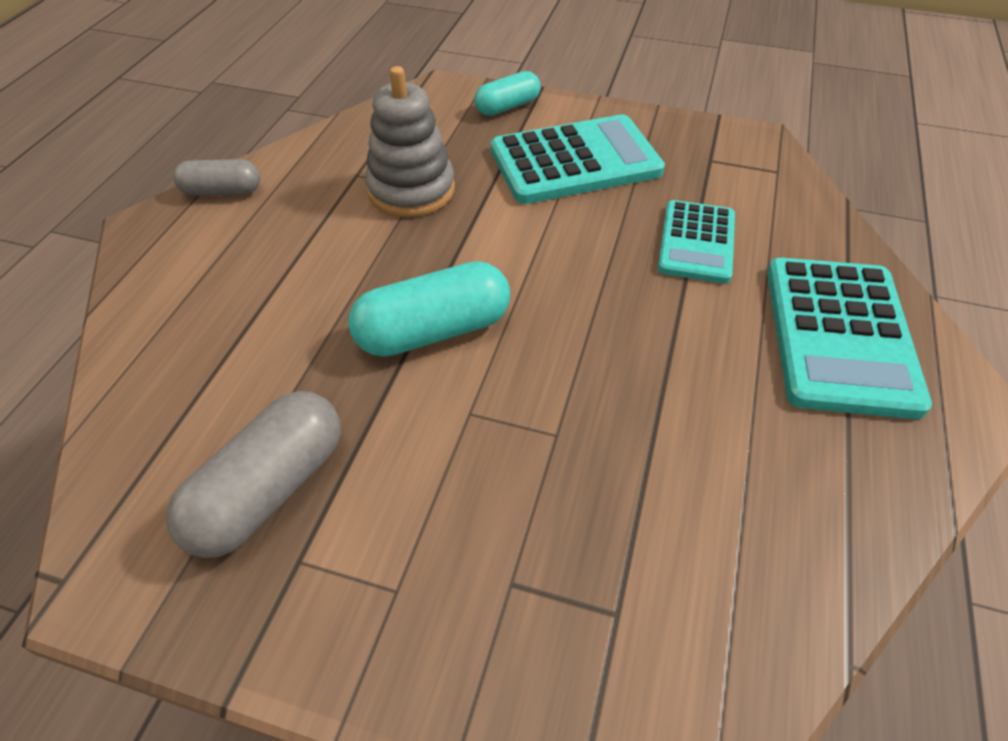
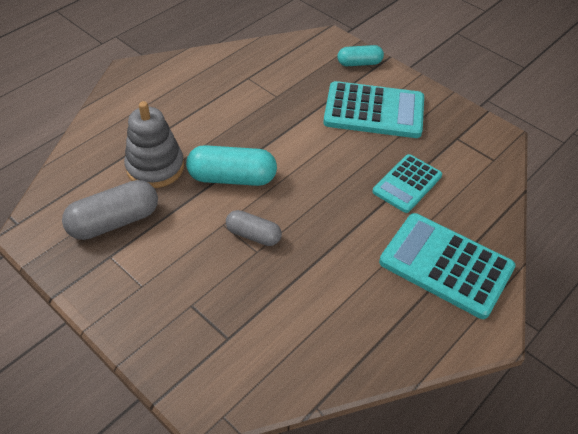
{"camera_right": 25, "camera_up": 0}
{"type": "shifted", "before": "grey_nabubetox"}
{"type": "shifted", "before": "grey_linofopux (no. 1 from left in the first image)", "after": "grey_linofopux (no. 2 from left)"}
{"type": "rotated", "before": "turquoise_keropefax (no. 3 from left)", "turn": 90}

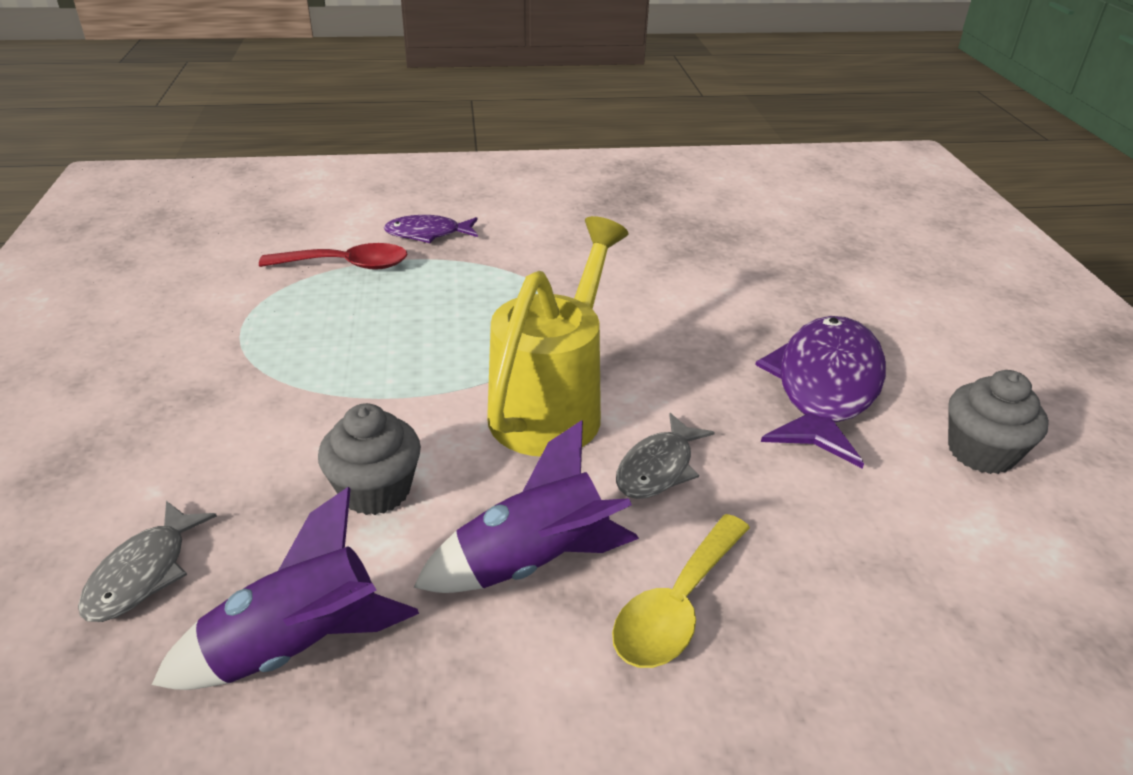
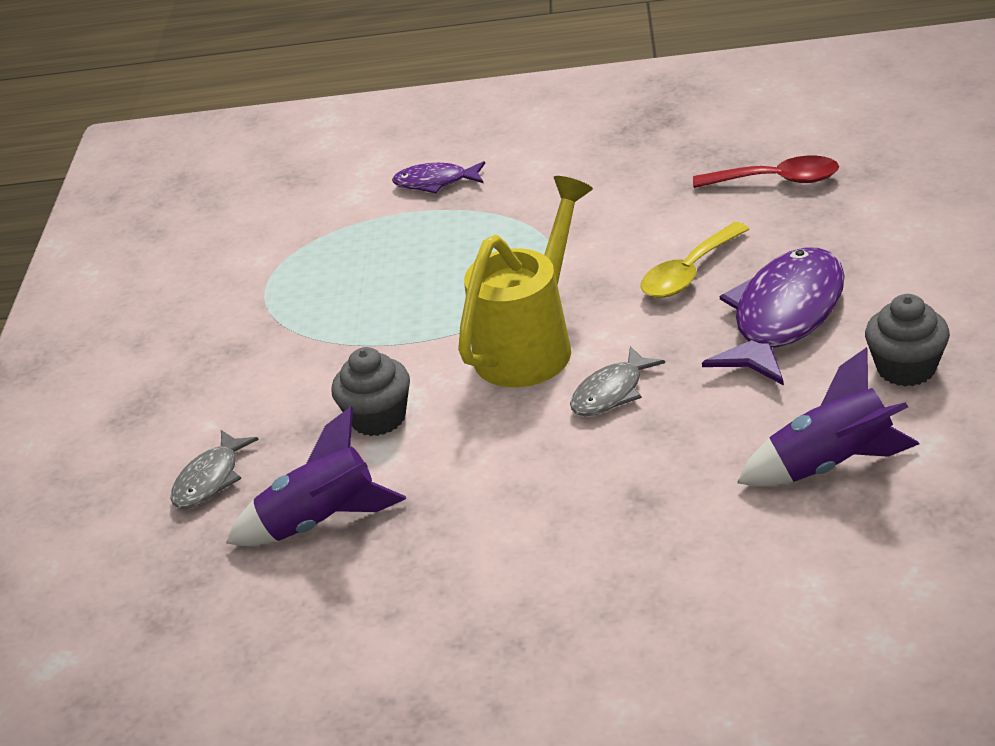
{"camera_right": 15, "camera_up": 0}
{"type": "shifted", "before": "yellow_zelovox"}
{"type": "shifted", "before": "red_zelovox"}
{"type": "shifted", "before": "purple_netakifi (no. 2 from left)"}

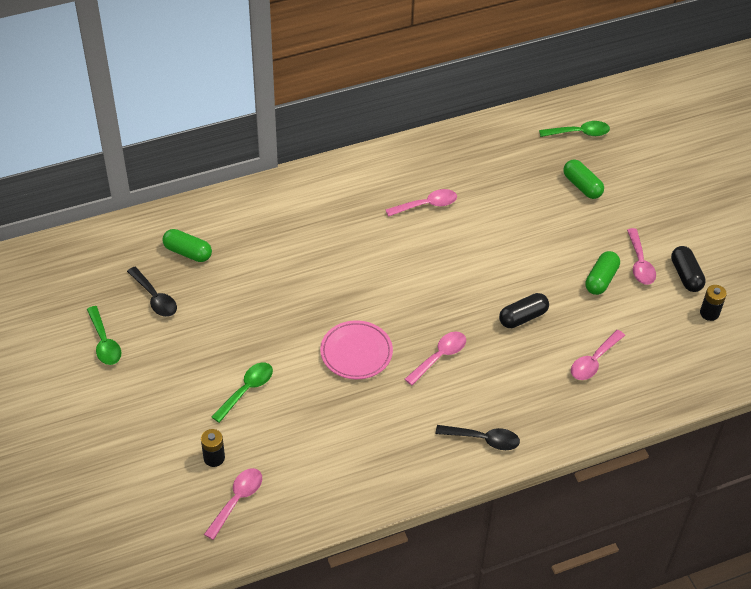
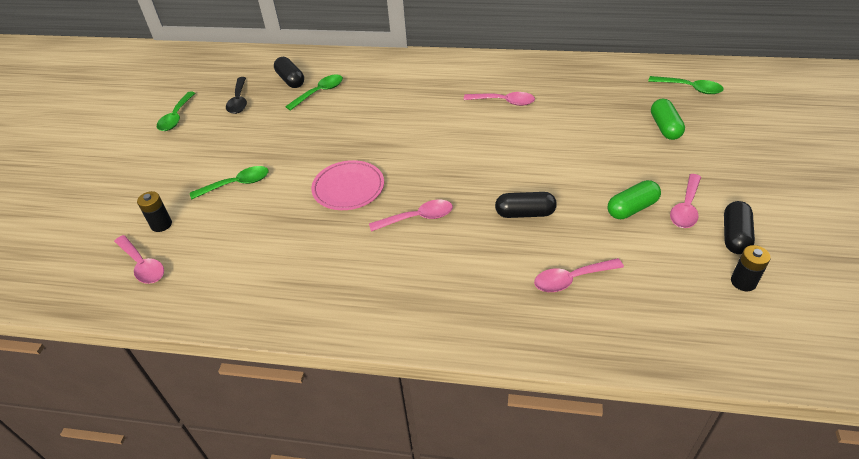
{"camera_right": 35, "camera_up": -5}
{"type": "rotated", "before": "pink_zelovox (no. 1 from left)", "turn": 75}
{"type": "repainted", "before": "green_linofopux (no. 1 from left)", "after": "black_linofopux (no. 1 from left)"}
{"type": "new", "after": "green_zelovox (no. 3 from left)"}
{"type": "gone", "before": "black_zelovox (no. 2 from left)"}

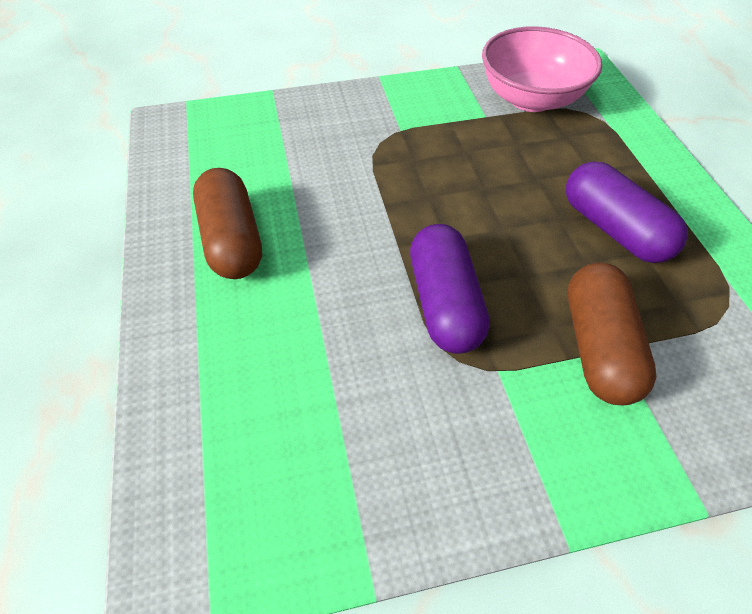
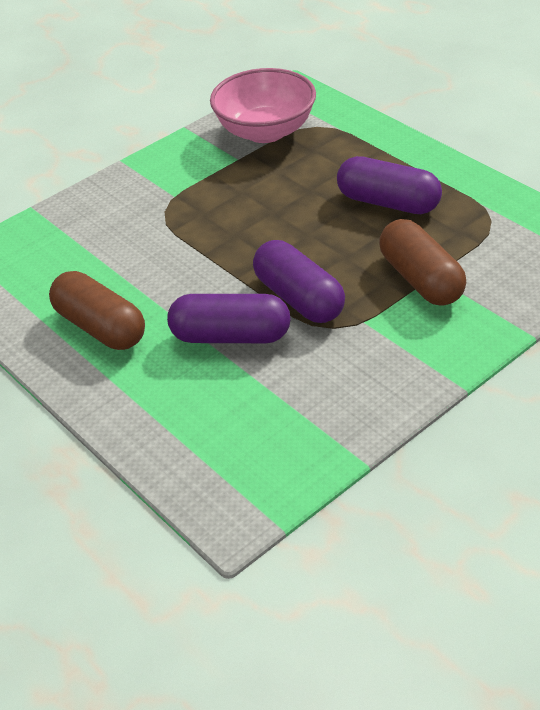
{"camera_right": -25, "camera_up": -10}
{"type": "new", "after": "purple_linofopux (no. 1 from left)"}

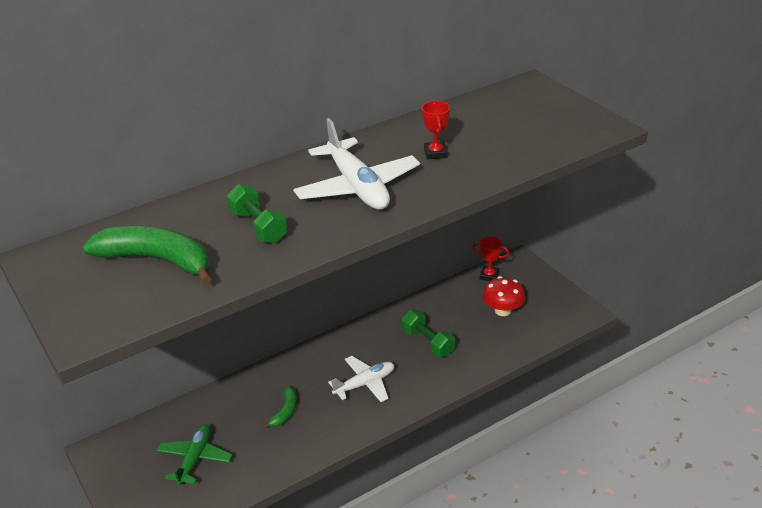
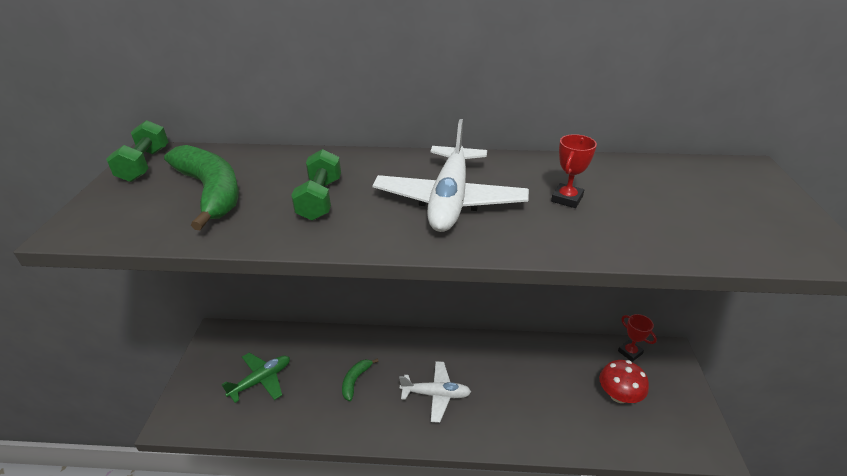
{"camera_right": 35, "camera_up": 0}
{"type": "shifted", "before": "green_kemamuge (no. 2 from left in the first image)", "after": "green_kemamuge (no. 1 from left)"}
{"type": "rotated", "before": "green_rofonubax (no. 2 from left)", "turn": 150}

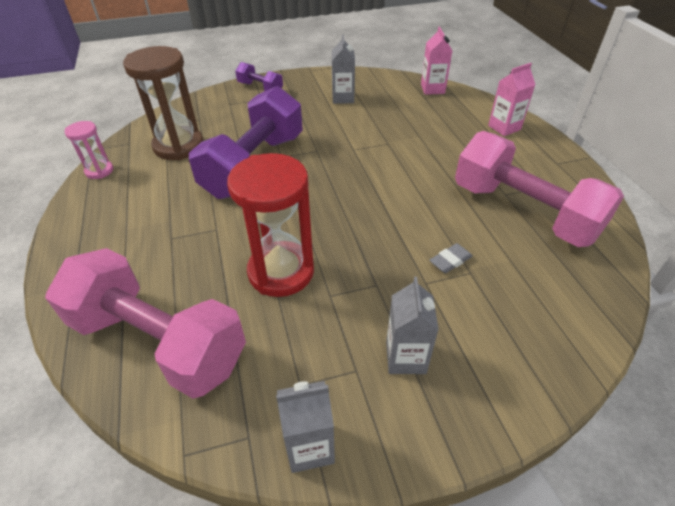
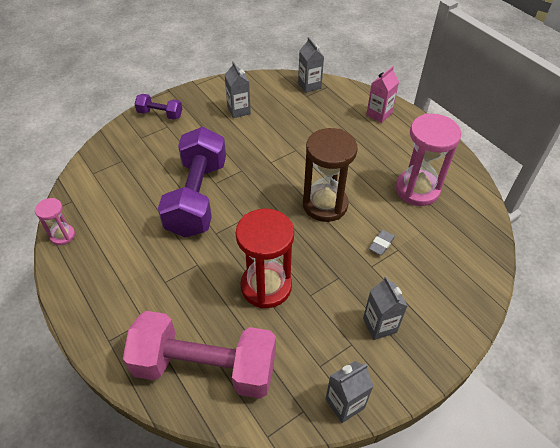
{"camera_right": -20, "camera_up": 5}
{"type": "repainted", "before": "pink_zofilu (no. 1 from left)", "after": "grey_zofilu (no. 2 from left)"}
{"type": "shifted", "before": "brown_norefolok"}
{"type": "swapped", "before": "pink_kemamuge (no. 2 from left)", "after": "pink_norefolok (no. 2 from left)"}

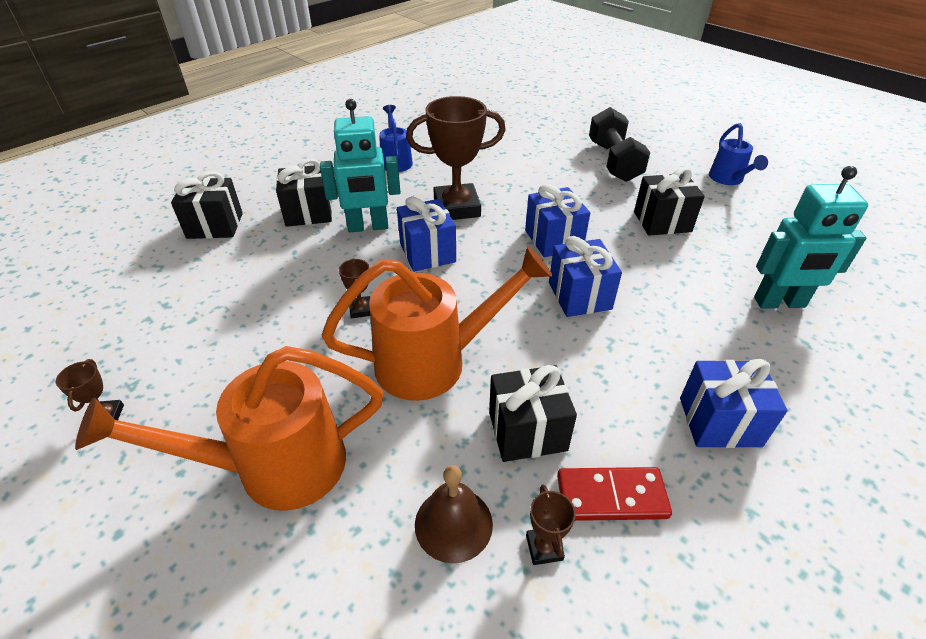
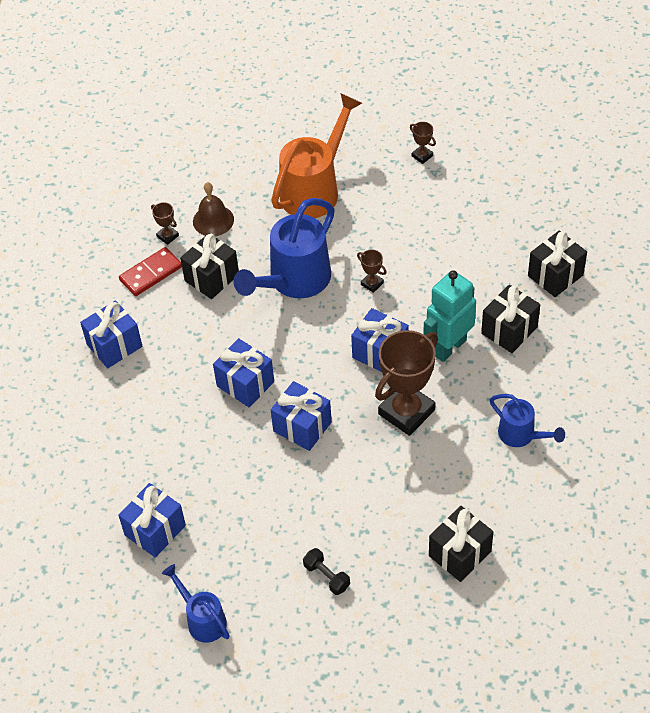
{"camera_right": 145, "camera_up": 10}
{"type": "new", "after": "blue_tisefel (no. 2 from left)"}
{"type": "repainted", "before": "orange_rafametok (no. 2 from left)", "after": "blue_rafametok (no. 2 from left)"}
{"type": "scaled", "before": "black_kemamuge", "scale": 0.49}
{"type": "shifted", "before": "black_tisefel (no. 4 from left in the first image)", "after": "black_tisefel (no. 2 from left)"}
{"type": "gone", "before": "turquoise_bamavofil (no. 2 from left)"}

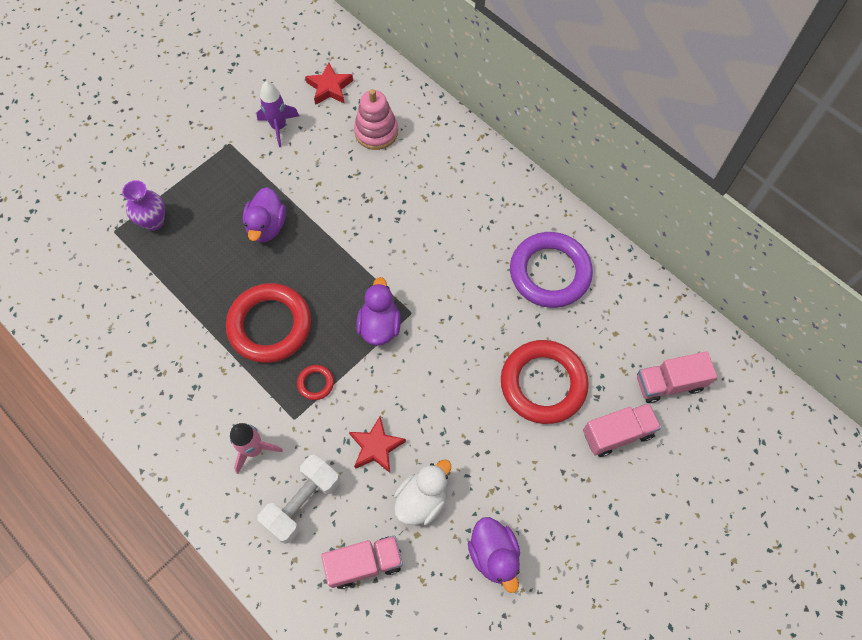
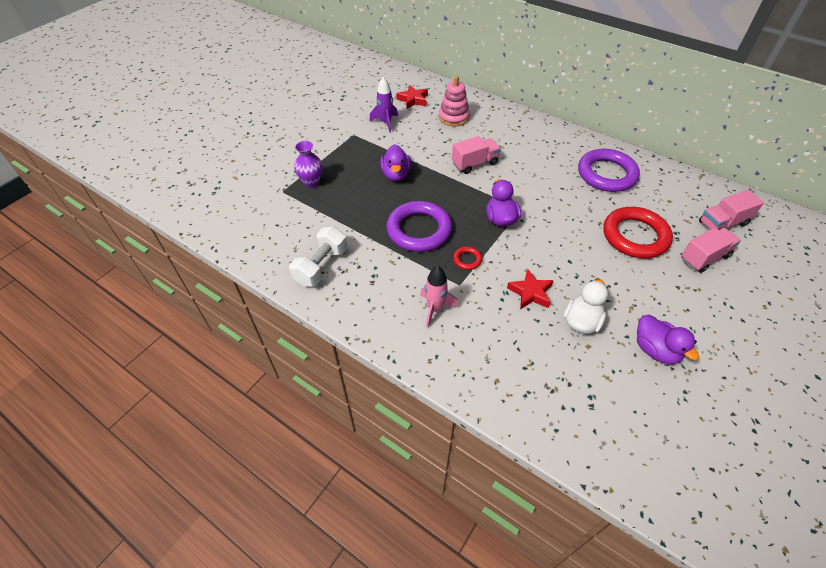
{"camera_right": -10, "camera_up": -15}
{"type": "shifted", "before": "white_kemamuge"}
{"type": "repainted", "before": "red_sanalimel (no. 1 from left)", "after": "purple_sanalimel (no. 1 from left)"}
{"type": "shifted", "before": "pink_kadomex (no. 1 from left)"}

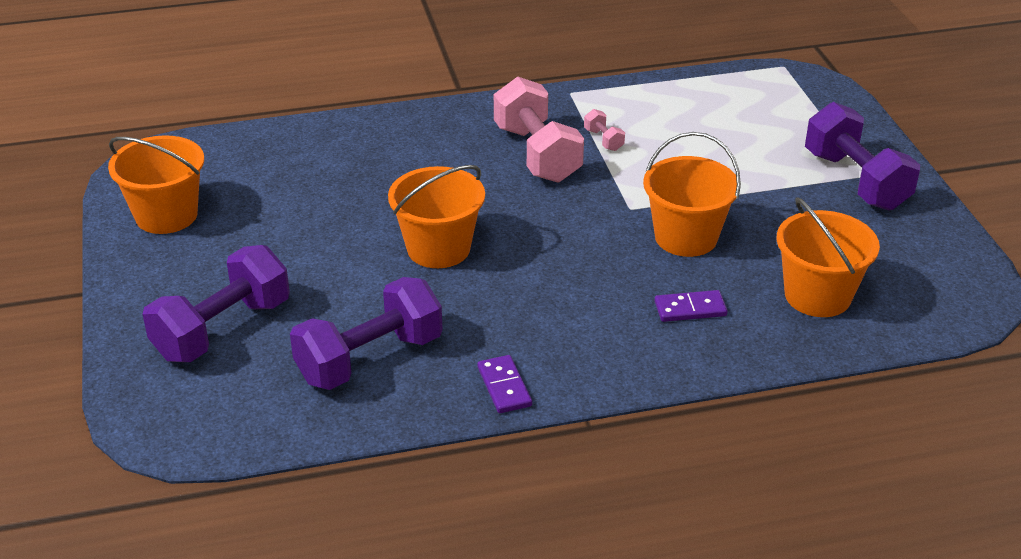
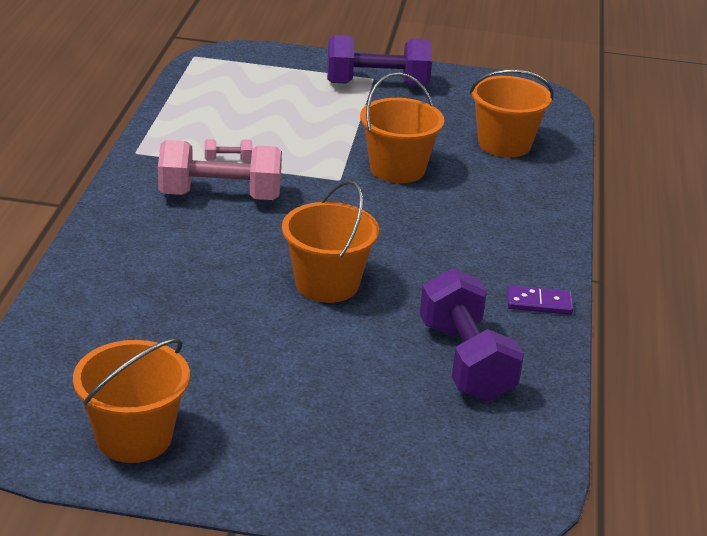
{"camera_right": -70, "camera_up": -5}
{"type": "gone", "before": "purple_kemamuge (no. 1 from left)"}
{"type": "gone", "before": "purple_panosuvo (no. 2 from left)"}

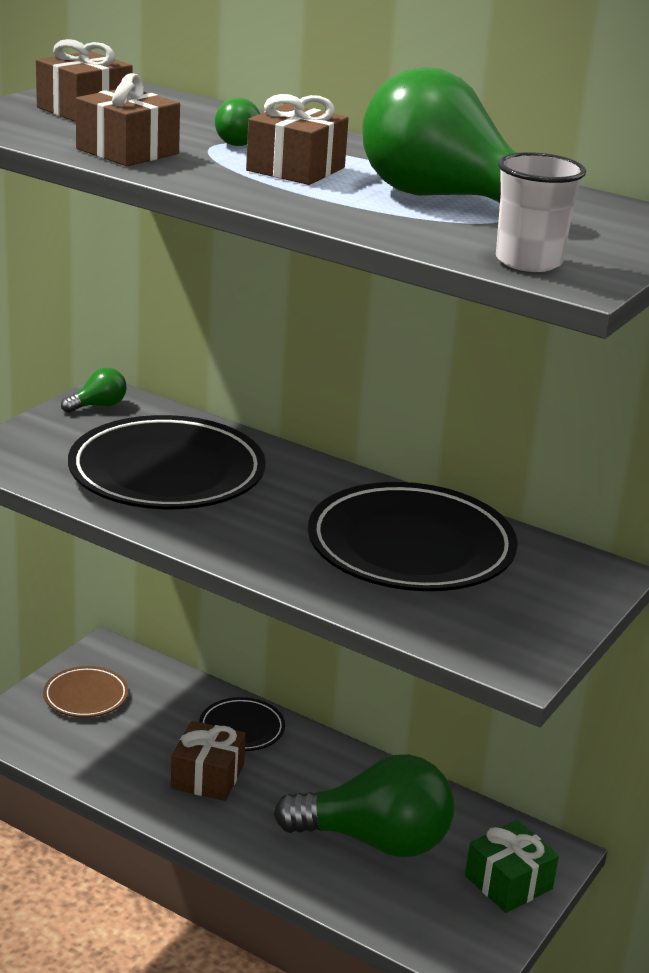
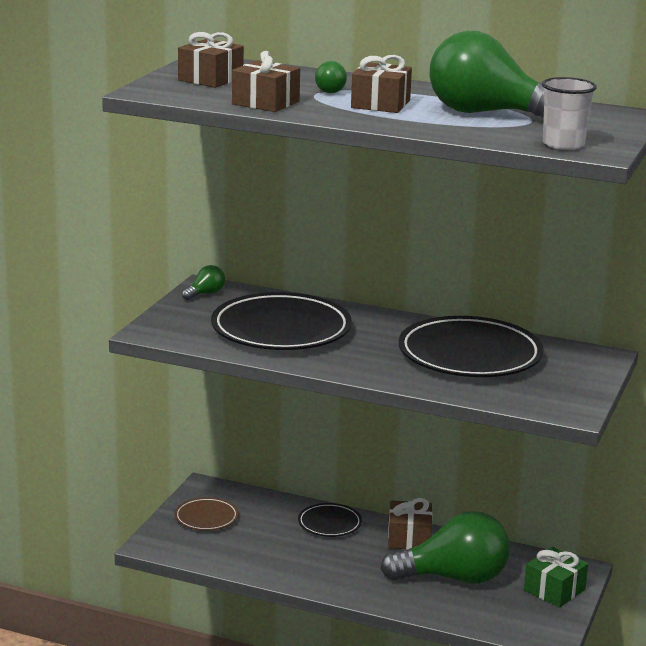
{"camera_right": -10, "camera_up": -5}
{"type": "shifted", "before": "brown_tisefel (no. 3 from left in the first image)", "after": "brown_tisefel (no. 4 from left)"}

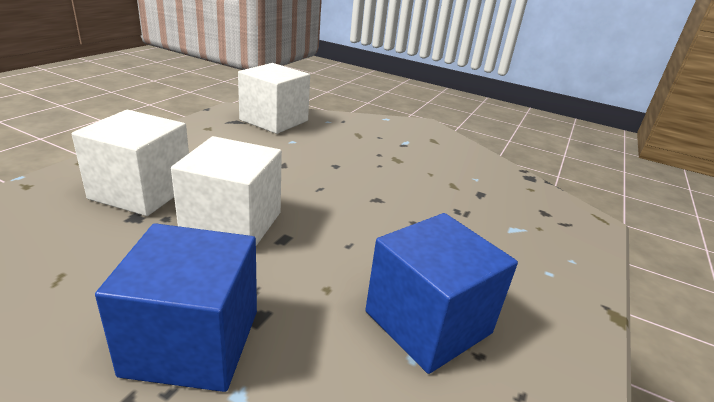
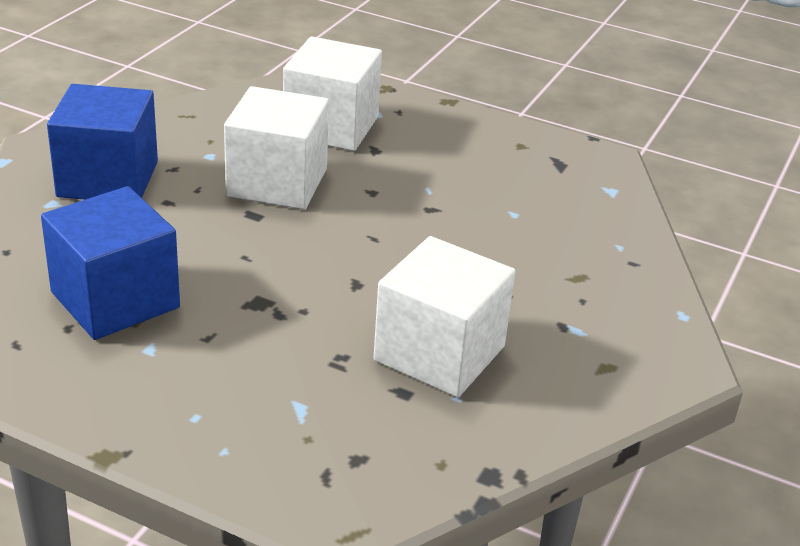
{"camera_right": 90, "camera_up": 5}
{"type": "shifted", "before": "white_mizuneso (no. 3 from left)"}

